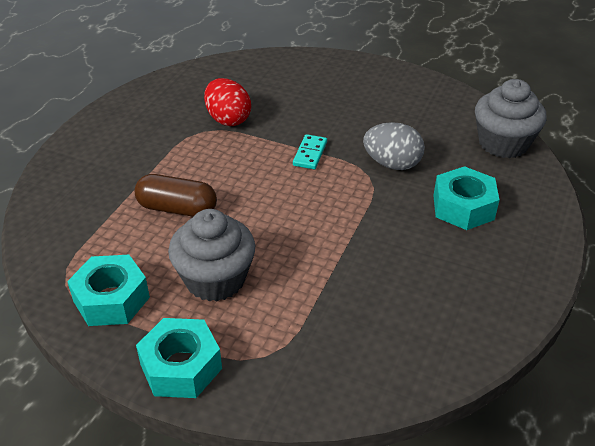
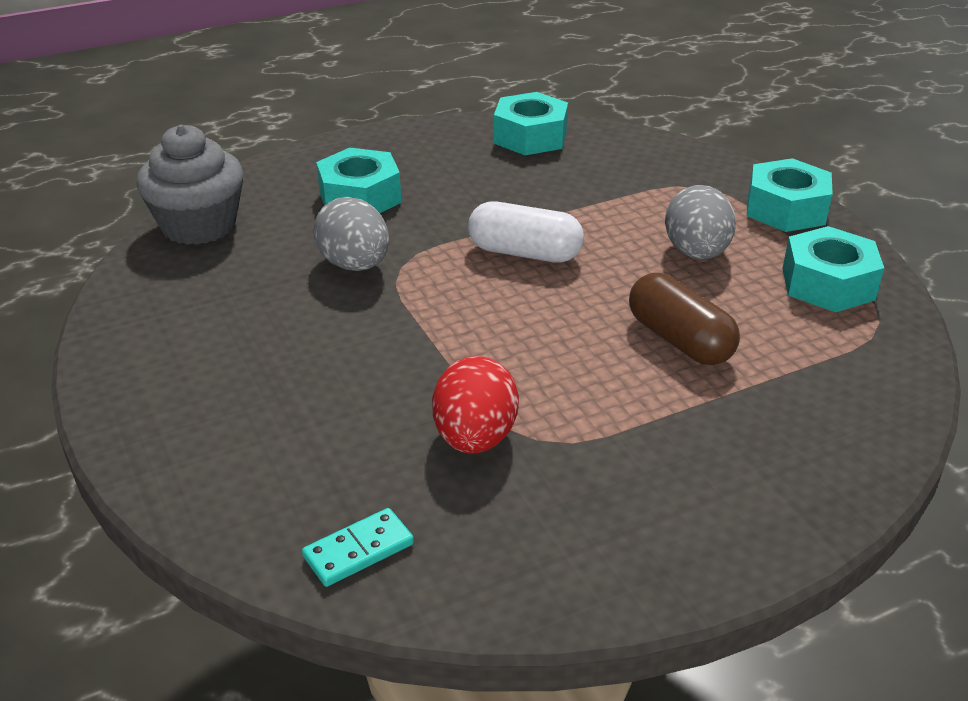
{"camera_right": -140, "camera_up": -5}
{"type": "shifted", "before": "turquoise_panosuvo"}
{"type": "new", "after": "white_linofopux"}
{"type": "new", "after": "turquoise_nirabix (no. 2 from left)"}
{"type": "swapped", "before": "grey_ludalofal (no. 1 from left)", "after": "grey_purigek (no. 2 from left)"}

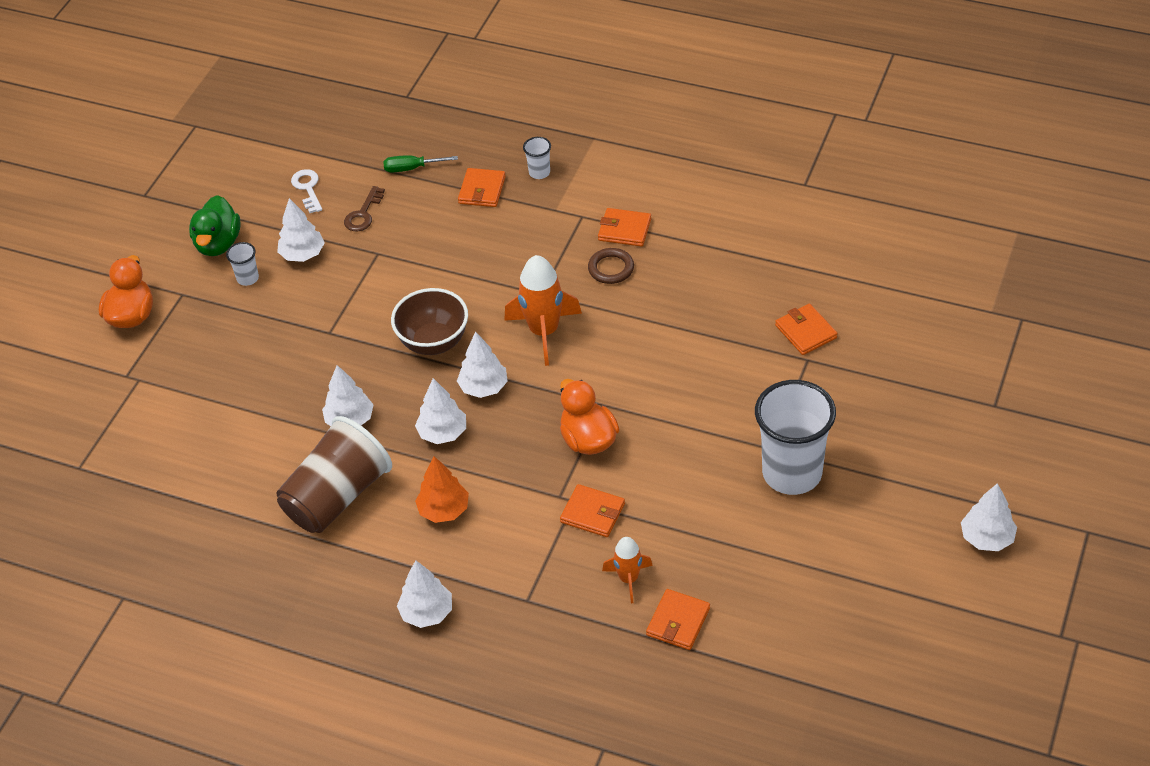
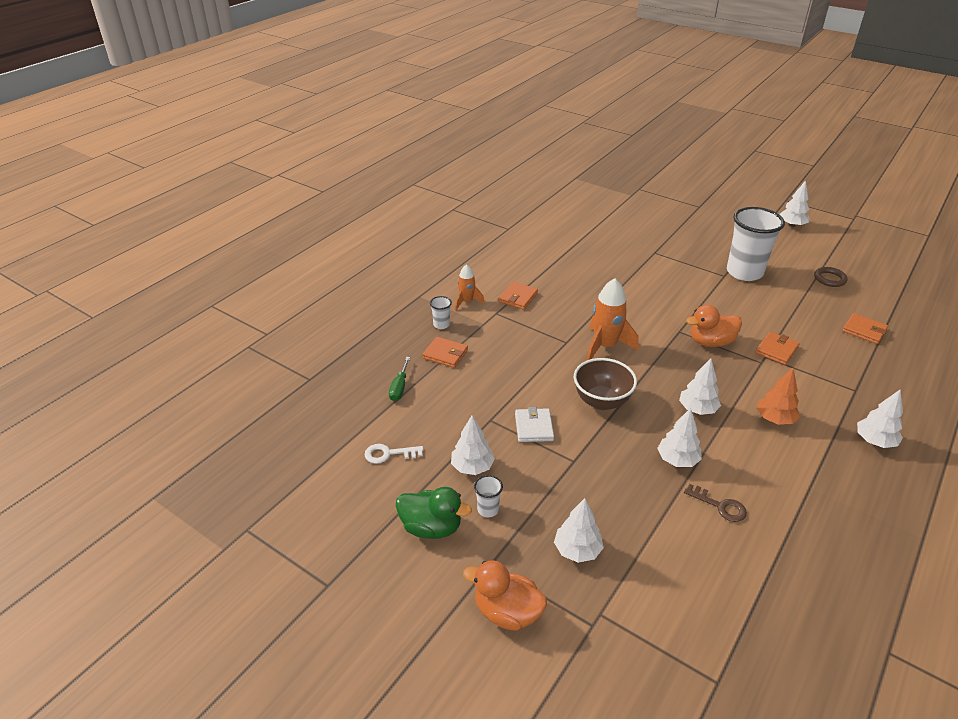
{"camera_right": -80, "camera_up": -10}
{"type": "shifted", "before": "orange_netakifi (no. 2 from left in the first image)", "after": "orange_netakifi (no. 1 from left)"}
{"type": "new", "after": "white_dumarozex"}
{"type": "shifted", "before": "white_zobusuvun (no. 5 from left in the first image)", "after": "white_zobusuvun (no. 2 from left)"}
{"type": "shifted", "before": "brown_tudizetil"}
{"type": "shifted", "before": "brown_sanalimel"}
{"type": "gone", "before": "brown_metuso"}
{"type": "gone", "before": "orange_dumarozex (no. 5 from left)"}

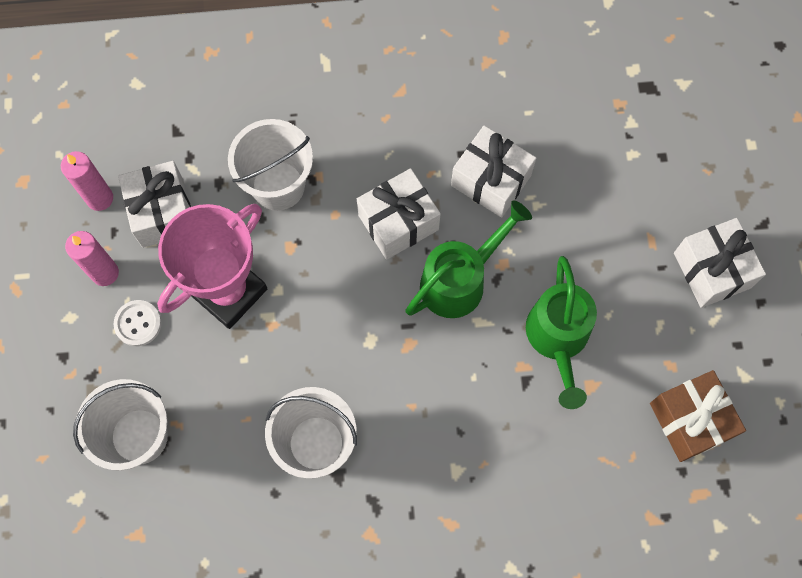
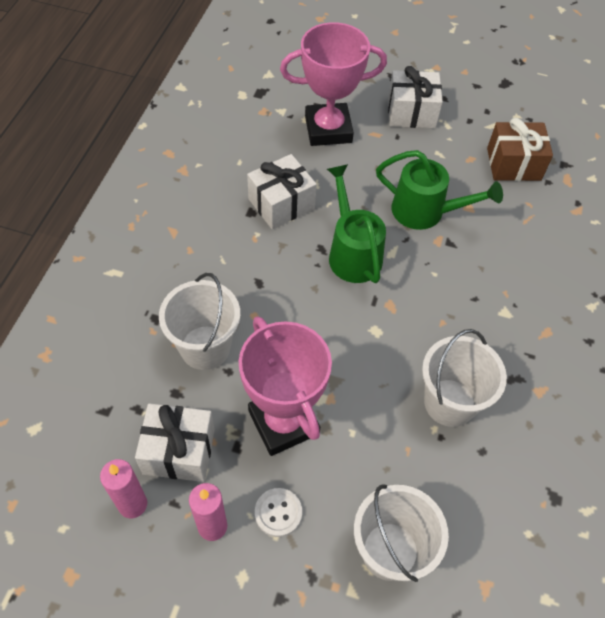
{"camera_right": -70, "camera_up": -15}
{"type": "new", "after": "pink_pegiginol (no. 2 from left)"}
{"type": "gone", "before": "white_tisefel (no. 2 from left)"}

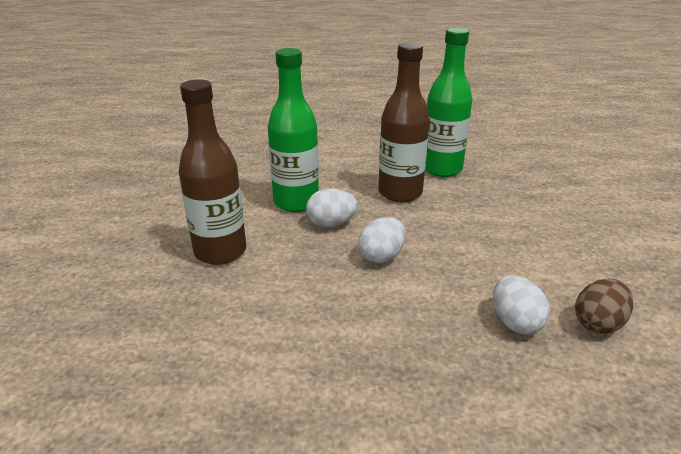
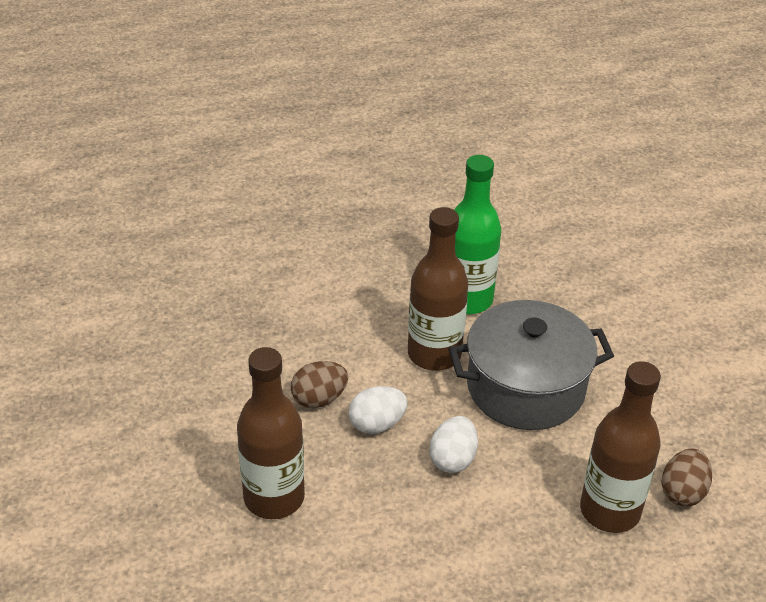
{"camera_right": -20, "camera_up": 10}
{"type": "swapped", "before": "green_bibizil (no. 1 from left)", "after": "brown_purigek (no. 1 from left)"}
{"type": "new", "after": "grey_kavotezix"}
{"type": "swapped", "before": "white_purigek (no. 3 from left)", "after": "brown_bibizil (no. 3 from left)"}

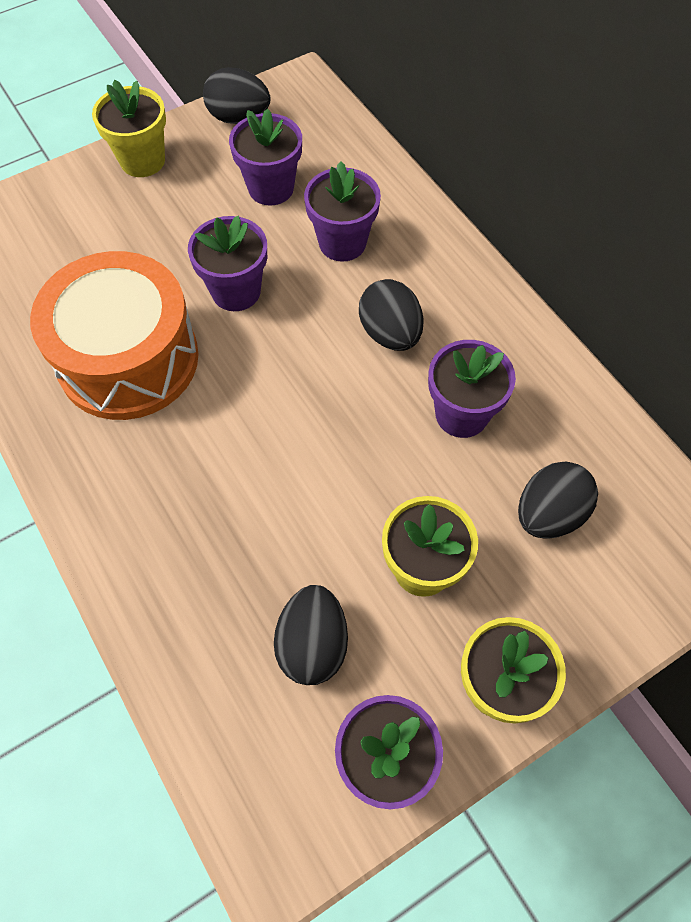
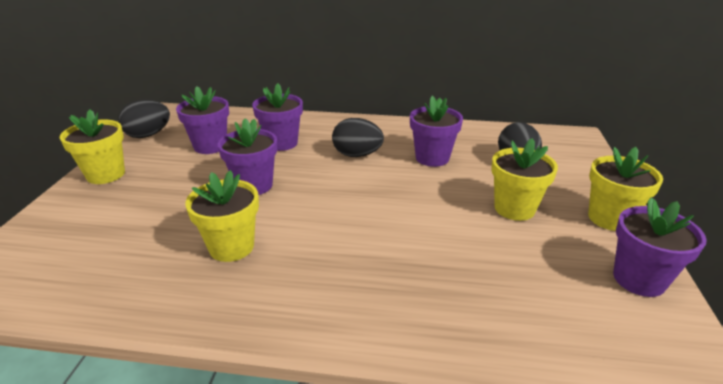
{"camera_right": -50, "camera_up": -30}
{"type": "swapped", "before": "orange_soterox", "after": "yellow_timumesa (no. 2 from left)"}
{"type": "gone", "before": "black_purigek (no. 2 from left)"}

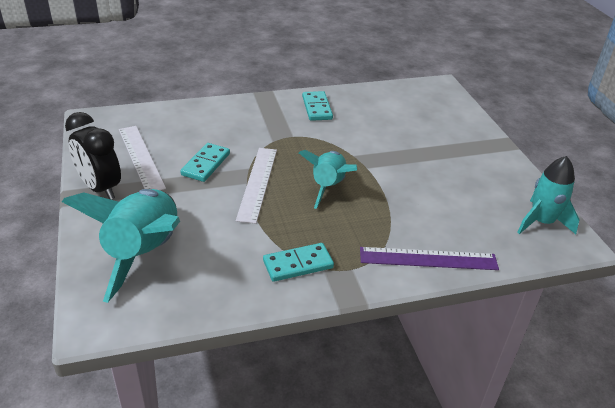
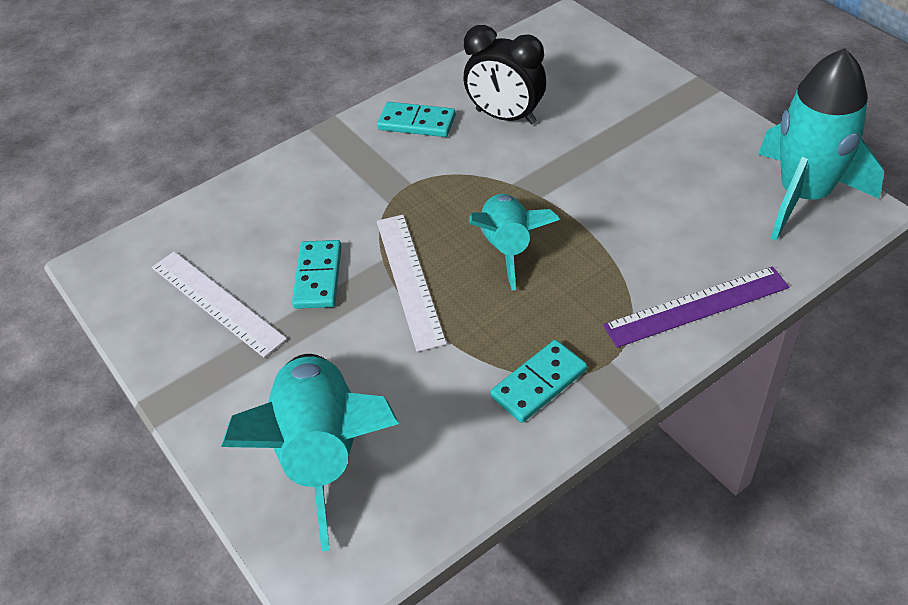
{"camera_right": -15, "camera_up": 10}
{"type": "rotated", "before": "turquoise_panosuvo (no. 3 from left in the first image)", "turn": -45}
{"type": "shifted", "before": "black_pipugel"}
{"type": "scaled", "before": "turquoise_netakifi (no. 3 from left)", "scale": 1.54}

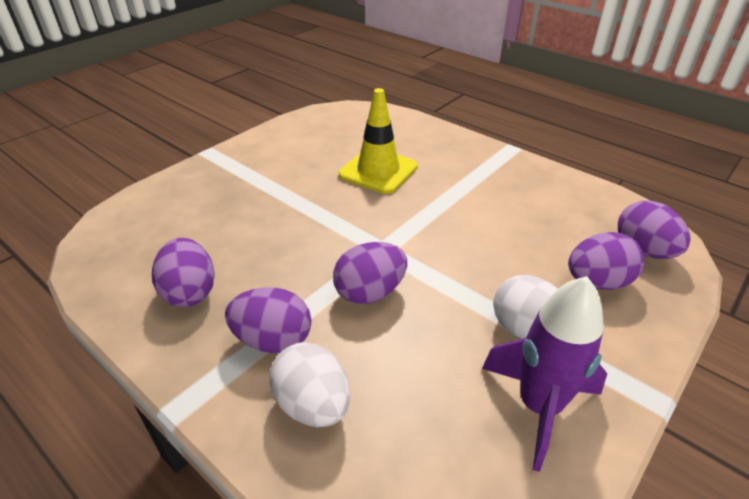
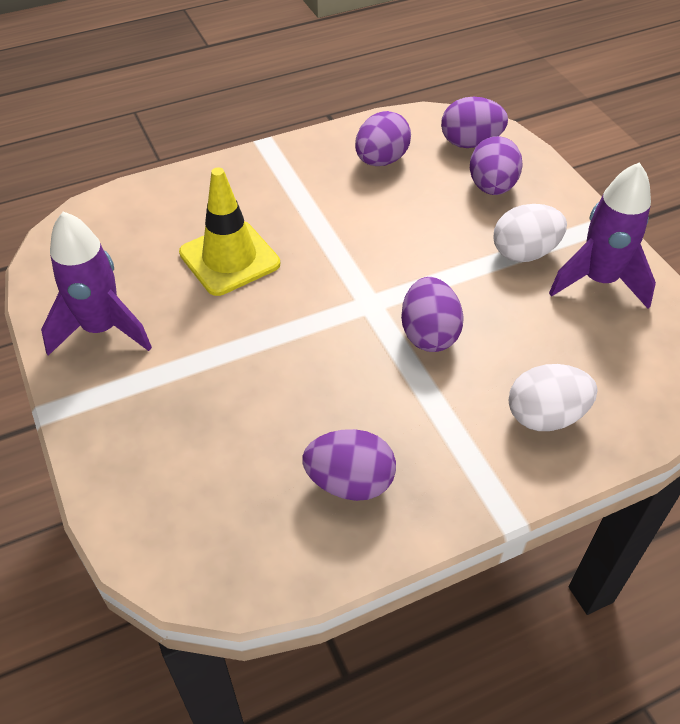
{"camera_right": -65, "camera_up": 10}
{"type": "new", "after": "purple_netakifi (no. 1 from left)"}
{"type": "shifted", "before": "purple_purigek (no. 2 from left)"}

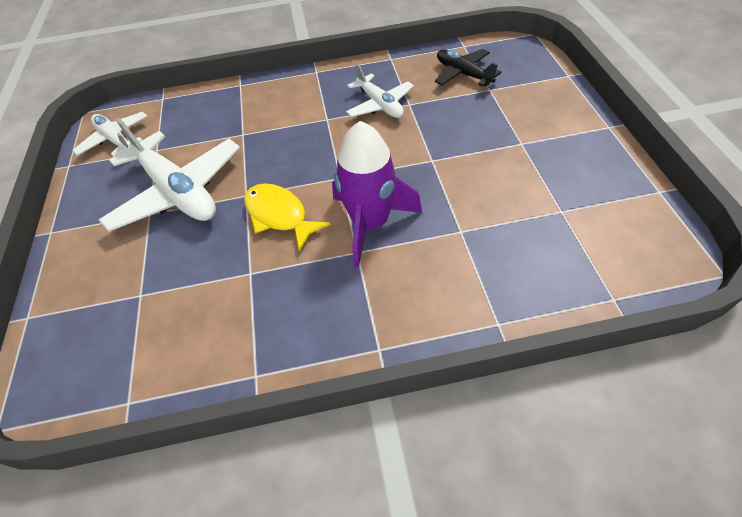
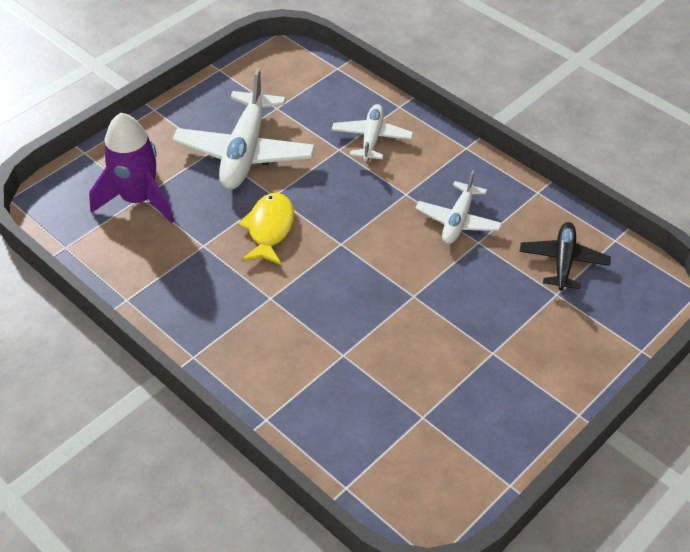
{"camera_right": 50, "camera_up": -5}
{"type": "shifted", "before": "purple_netakifi"}
{"type": "shifted", "before": "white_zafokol (no. 1 from left in the first image)", "after": "white_zafokol (no. 2 from left)"}

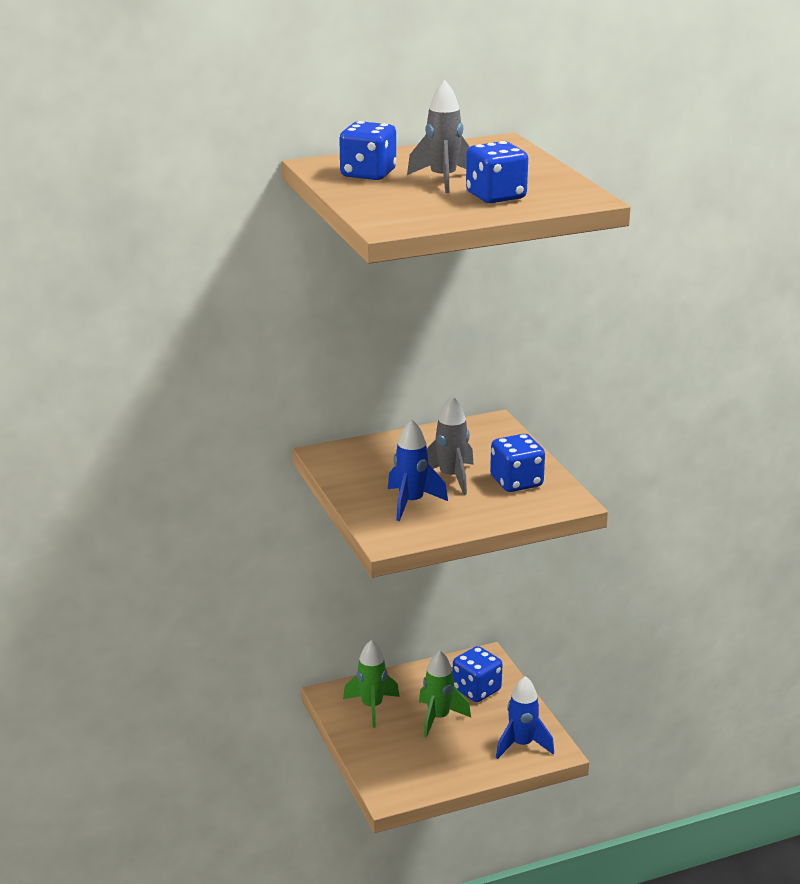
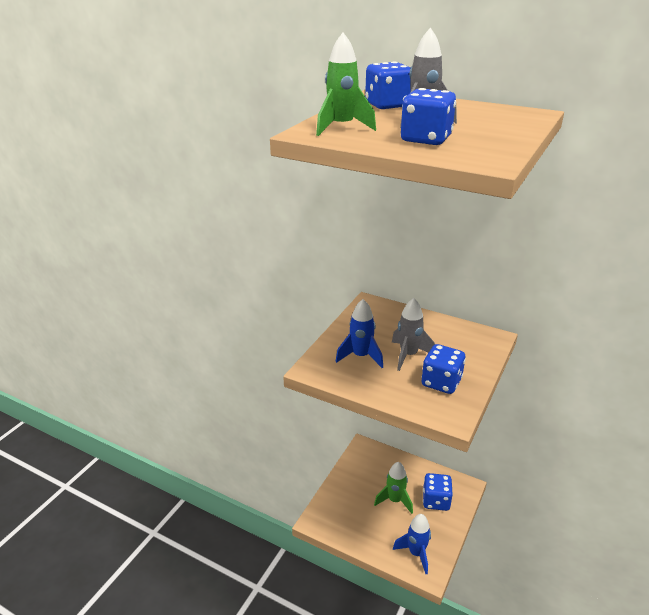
{"camera_right": 50, "camera_up": 5}
{"type": "shifted", "before": "green_netakifi (no. 1 from left)"}

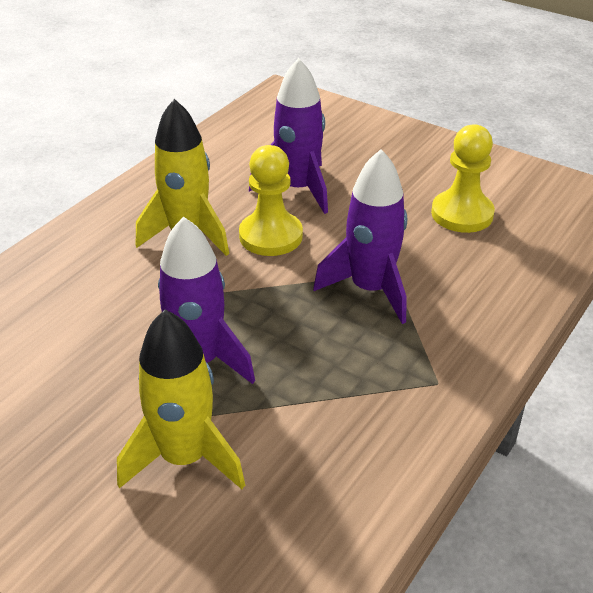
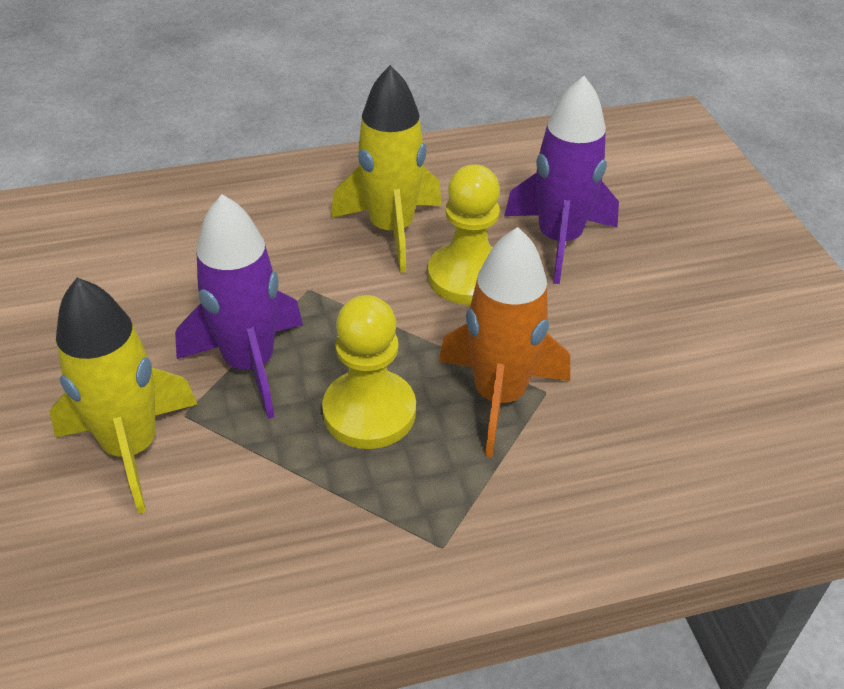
{"camera_right": 40, "camera_up": 5}
{"type": "shifted", "before": "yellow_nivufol (no. 2 from left in the first image)", "after": "yellow_nivufol (no. 1 from left)"}
{"type": "repainted", "before": "purple_netakifi (no. 3 from left)", "after": "orange_netakifi"}

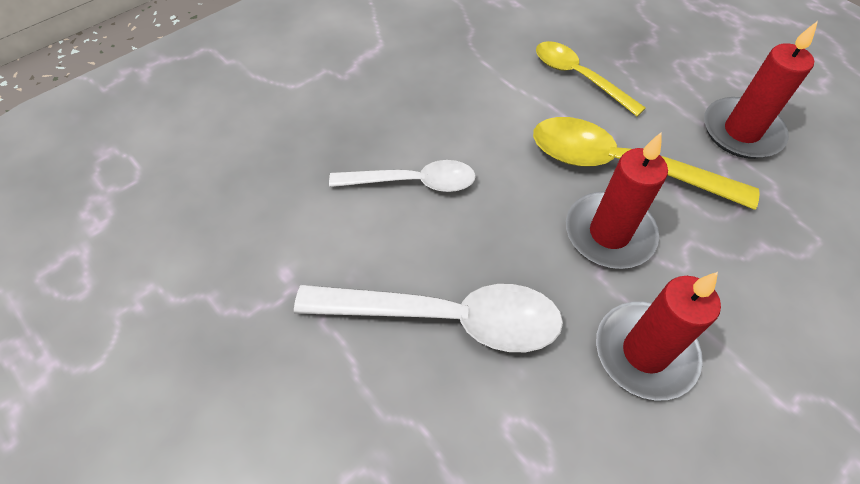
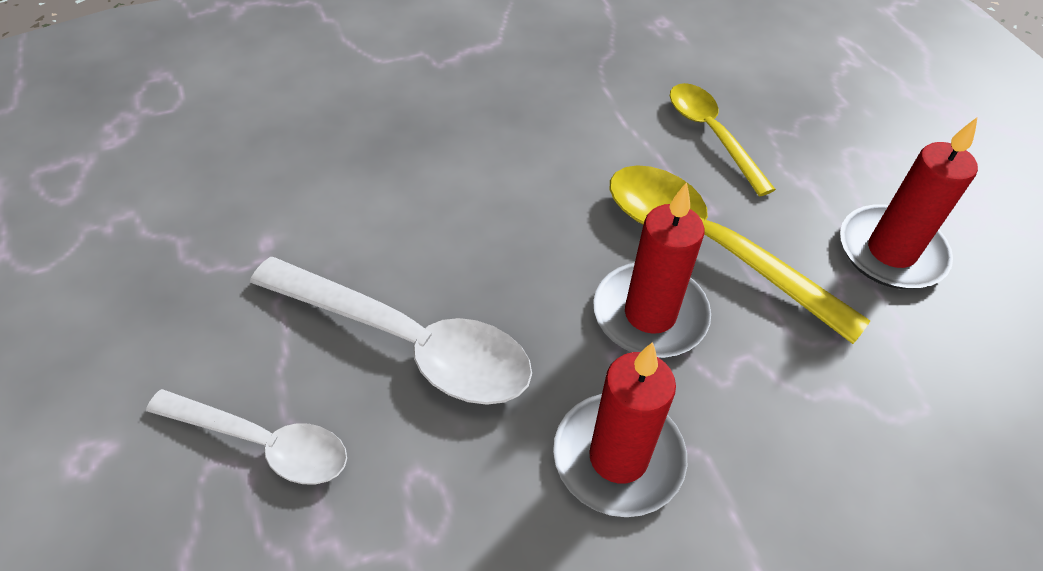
{"camera_right": 20, "camera_up": -5}
{"type": "shifted", "before": "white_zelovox (no. 1 from left)"}

